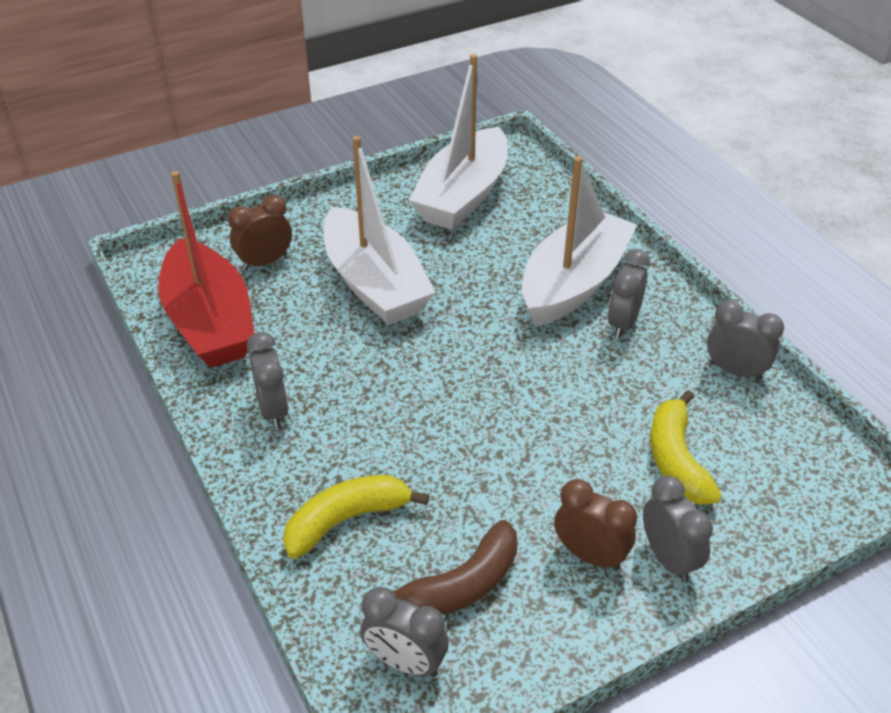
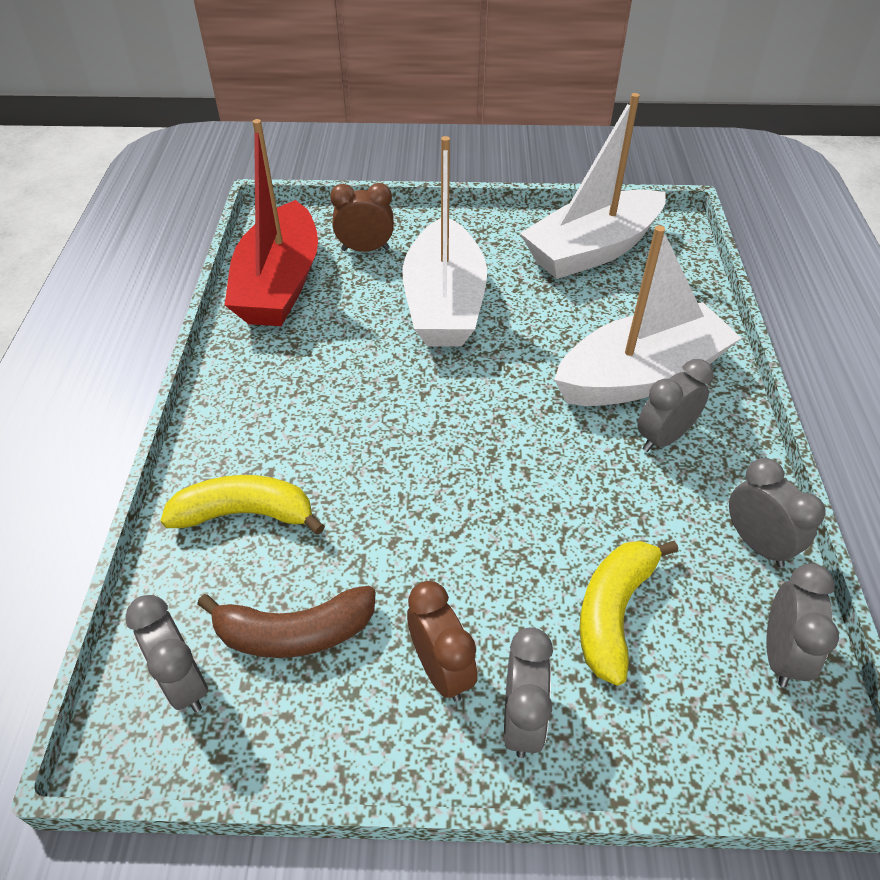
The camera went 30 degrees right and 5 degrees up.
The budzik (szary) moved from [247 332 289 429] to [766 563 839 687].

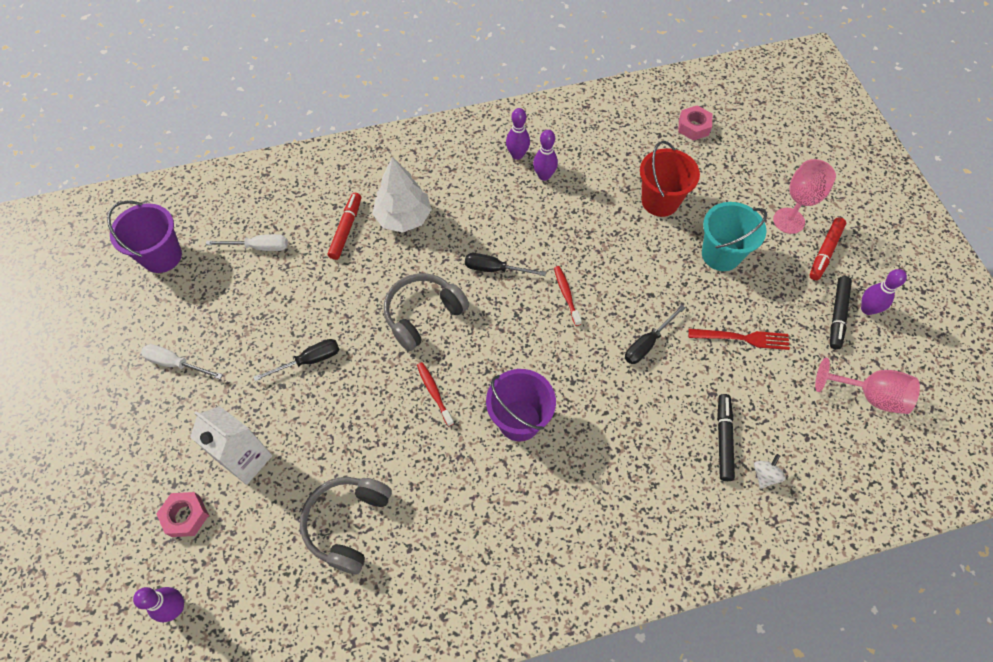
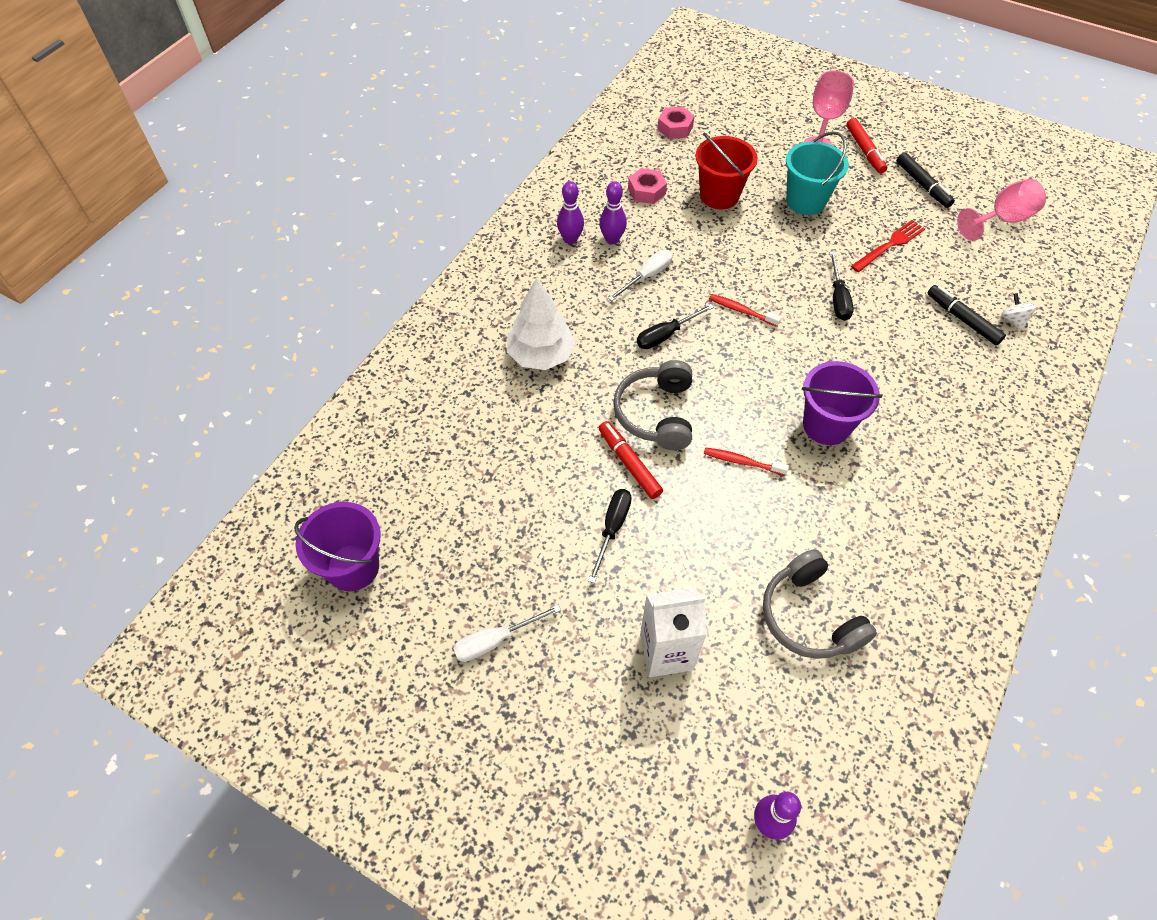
The camera went 45 degrees left and 5 degrees down.
The kręgiel (fioletowy) at [861 269 907 315] disappeared.
The nakrętka (różowy) moved from [156 492 209 537] to [628 168 667 204].
The śrubokręt (biały) moved from [206 234 288 251] to [608 250 673 301].
The flamaster (czerwony) moved from [328 193 361 260] to [599 421 663 499].

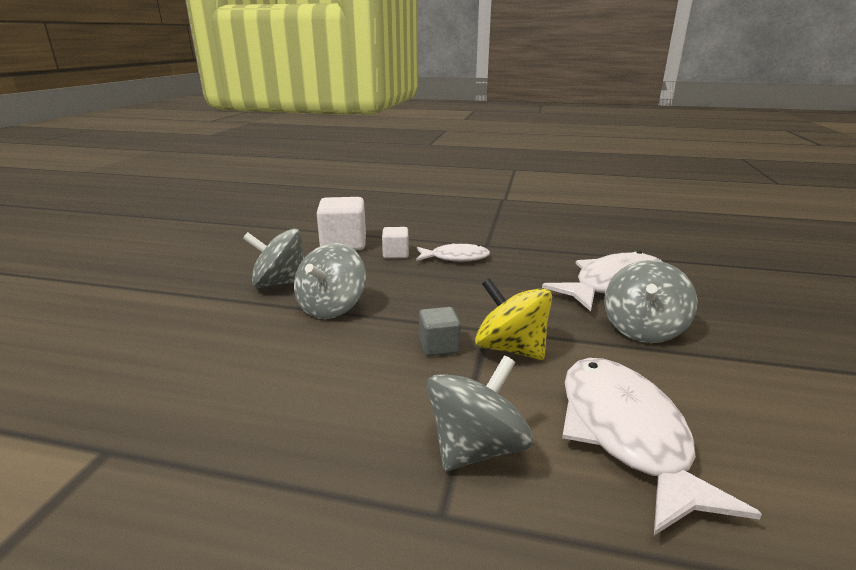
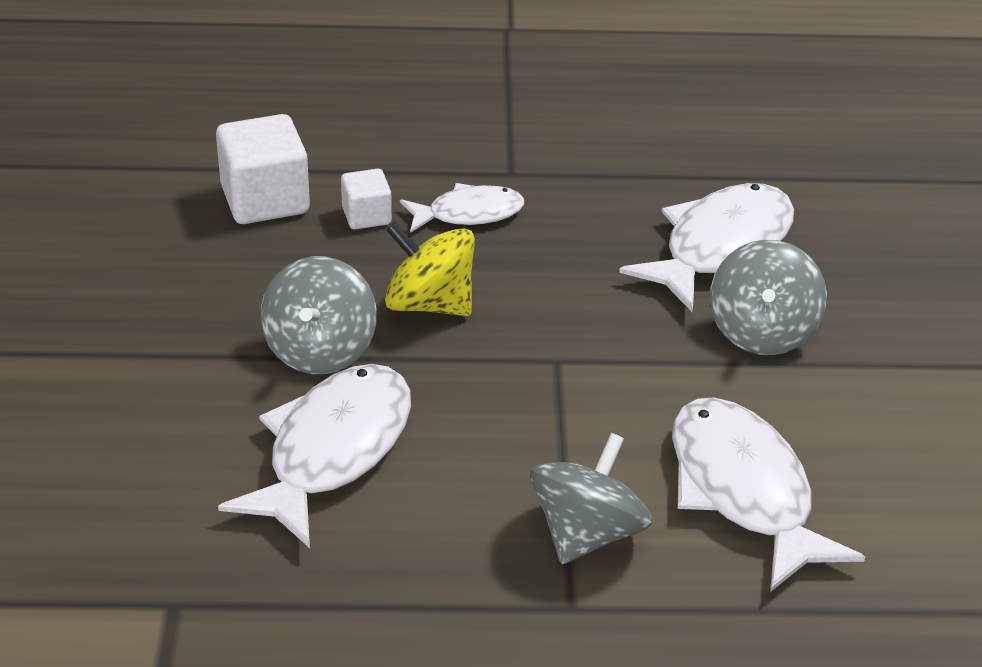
The camera went 15 degrees left and 15 degrees up.
The bączek (szary) at [243 229 304 288] disappeared.
The sześcian (szary) at [419 307 461 356] disappeared.
The ryba (biały) at [218 364 411 548] appeared.
The bączek (żółty) moved from [475 278 552 360] to [385 222 475 316].

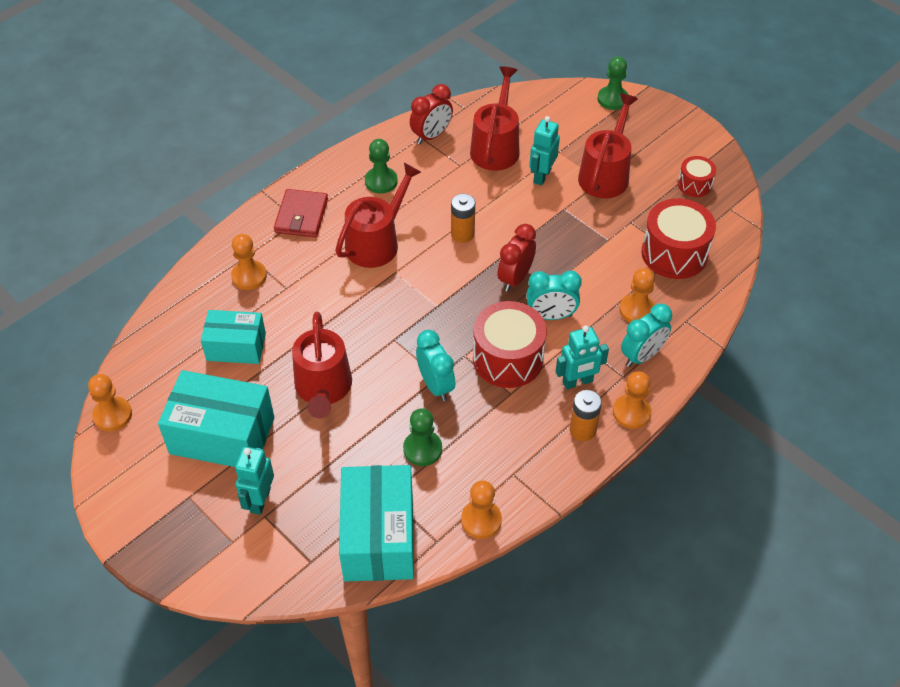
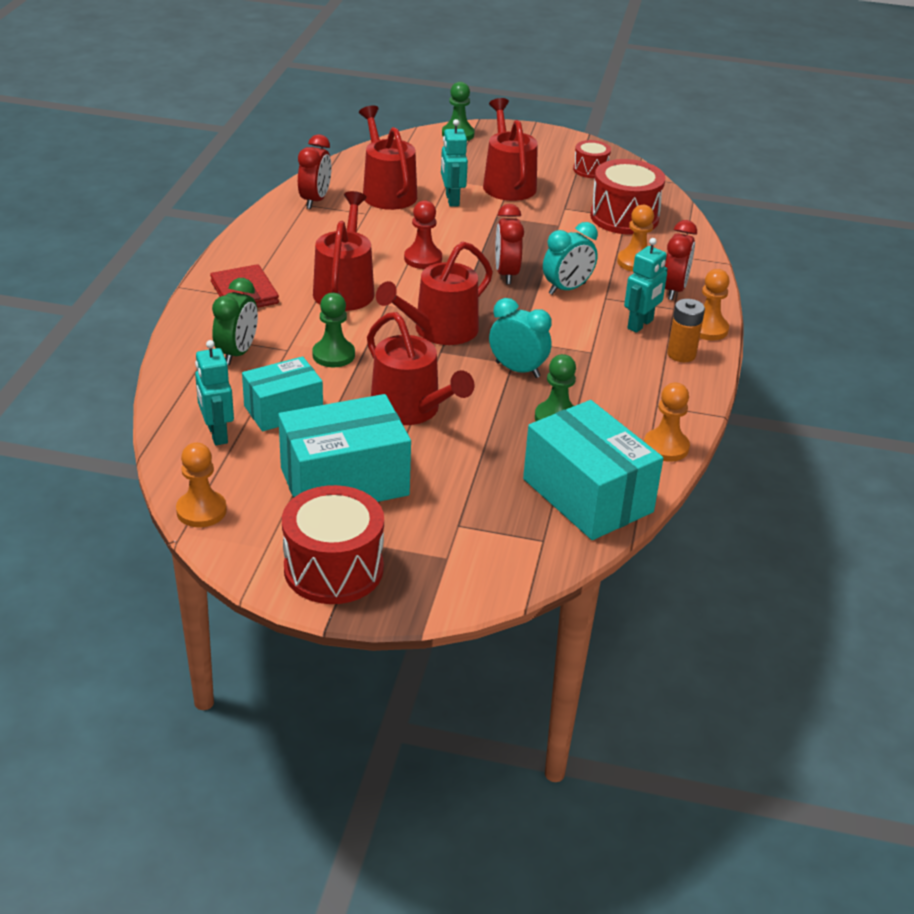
The camera went 35 degrees left and 15 degrees down.
The konewka (czerwony) at [376 242 493 345] appeared.
The robot (turkusowy) moved from [235 447 274 515] to [195 340 234 445].
The pionek (zielony) moved from [365 139 398 194] to [313 293 355 367].
The bęben (czerwony) moved from [473 301 547 388] to [282 485 384 604].
The pionek (pomarańczowy) at [231 234 267 290] was replaced by the budzik (zielony) at [212 278 258 365].
The bateria (pomarańczowy) at [451 194 475 243] was replaced by the pionek (czerwony) at [404 200 442 269].
The budzik (turkusowy) at [621 304 672 367] became the budzik (czerwony) at [665 220 697 300].

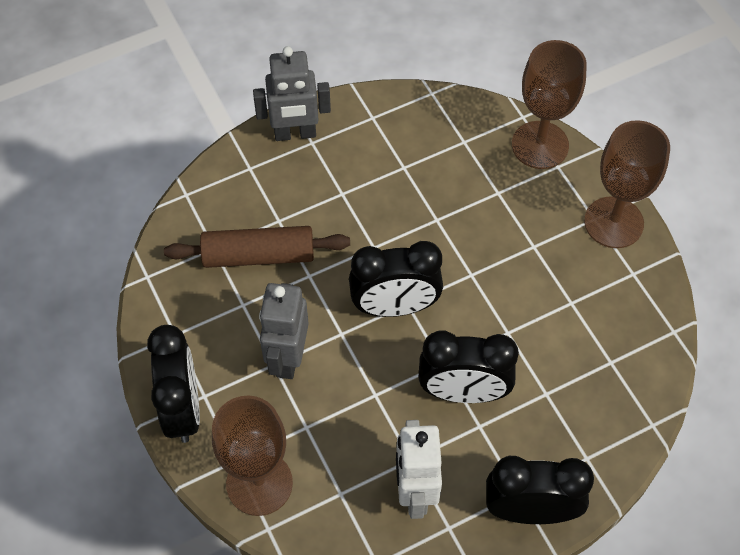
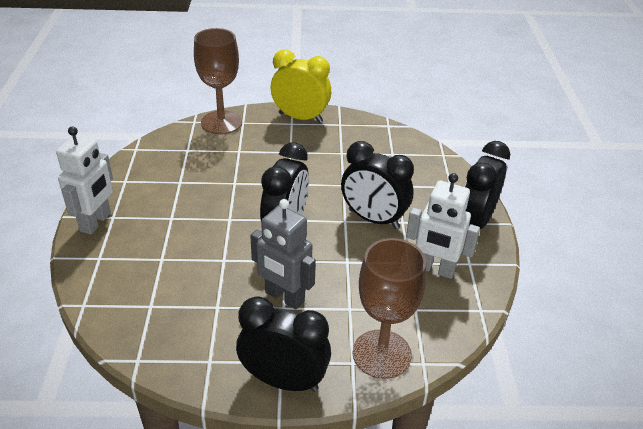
The camera went 65 degrees left and 20 degrees down.
The wałek do ciasta (brązowy) at [164 226 350 268] disappeared.
The kielich (brązowy) at [584 120 670 248] was replaced by the budzik (żółty) at [271 49 331 123].
The robot (szary) at [253 46 331 141] became the robot (biały) at [56 126 113 235].
The budzik (czarny) at [419 330 519 403] turned 90 degrees clockwise.

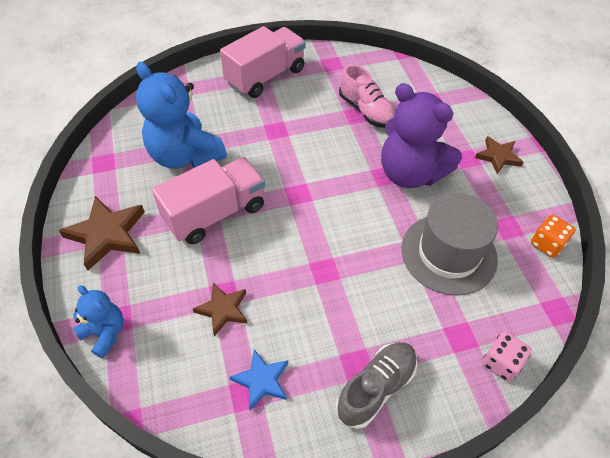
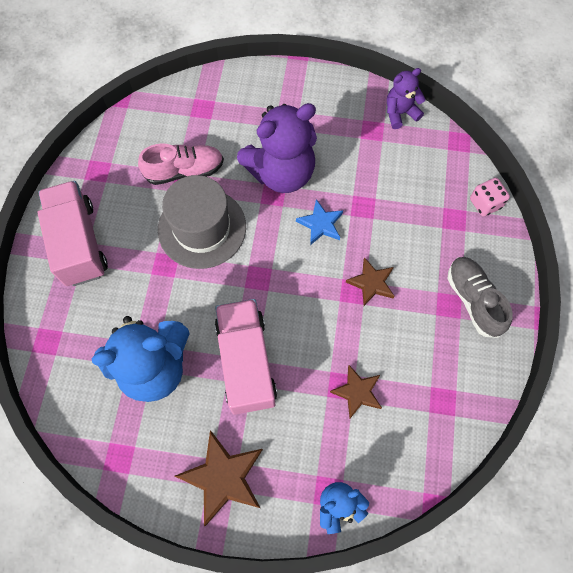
The camera went 65 degrees left and 15 degrees up.
The gwiazda (niebieski) moved from [230 349 288 410] to [296 199 343 245].
The kapelusz (szary) moved from [401 193 498 296] to [158 175 246 269].
The gwiazda (brązowy) moved from [475 136 524 174] to [346 257 394 306].
The kostka do gry (pomarańczowy) at [531 214 576 258] was replaced by the miś (fioletowy) at [387 68 426 129].

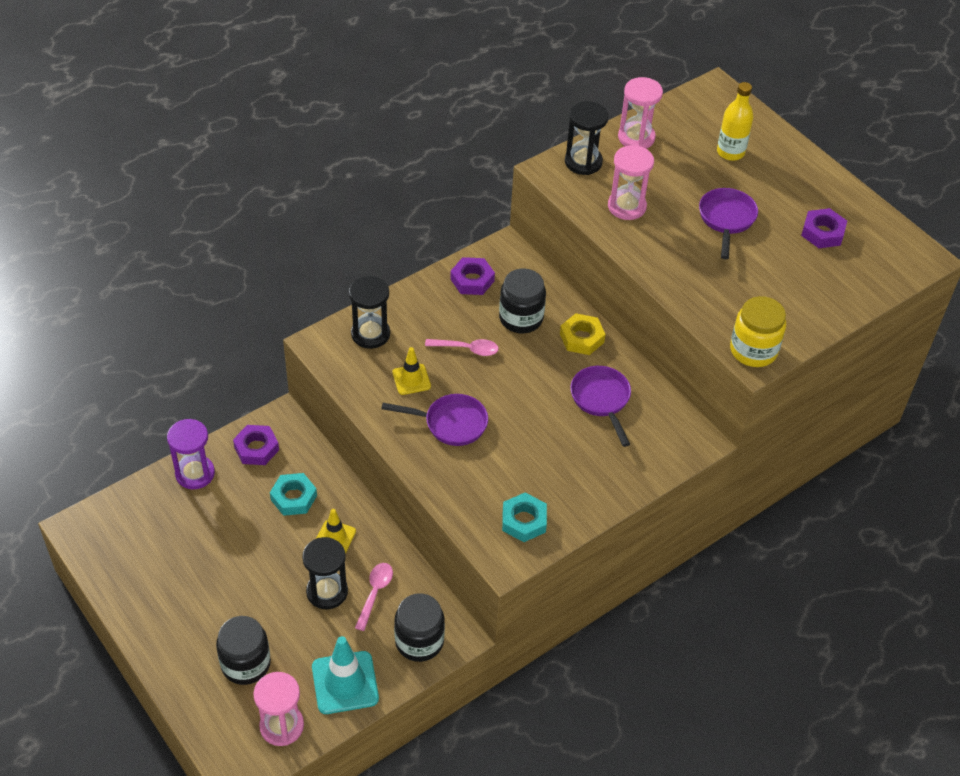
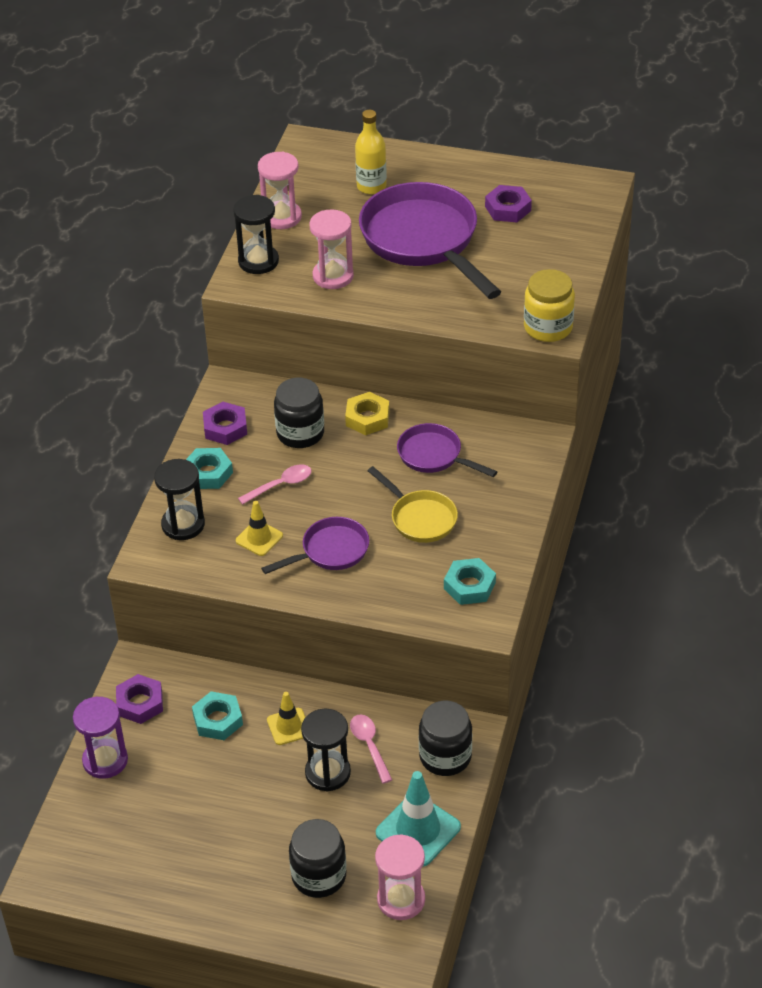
The camera went 35 degrees left and 5 degrees down.
The nakrętka (turkusowy) at [186 448 233 489] appeared.
The patelnia (żółty) at [368 466 458 543] appeared.
The patelnia (fioletowy) at [699 188 758 259] changed to 1.93 times the size.

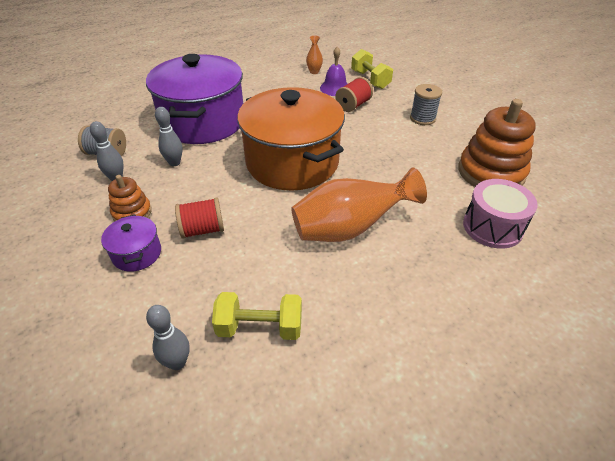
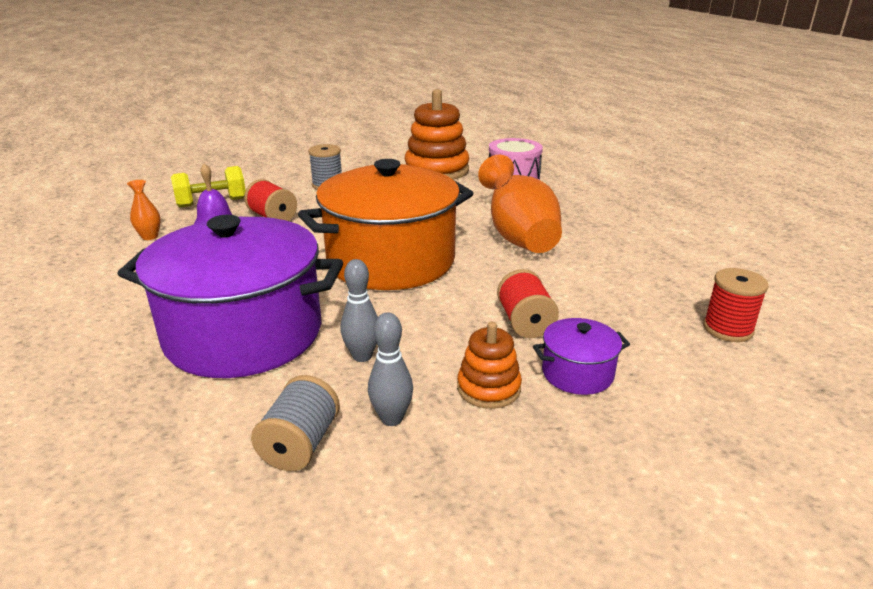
The camera went 85 degrees left and 15 degrees down.
The hantel (żółty) at [212 292 302 340] disappeared.
The kręgiel (szary) at [146 305 190 370] was replaced by the szpulka (czerwony) at [703 268 769 342].

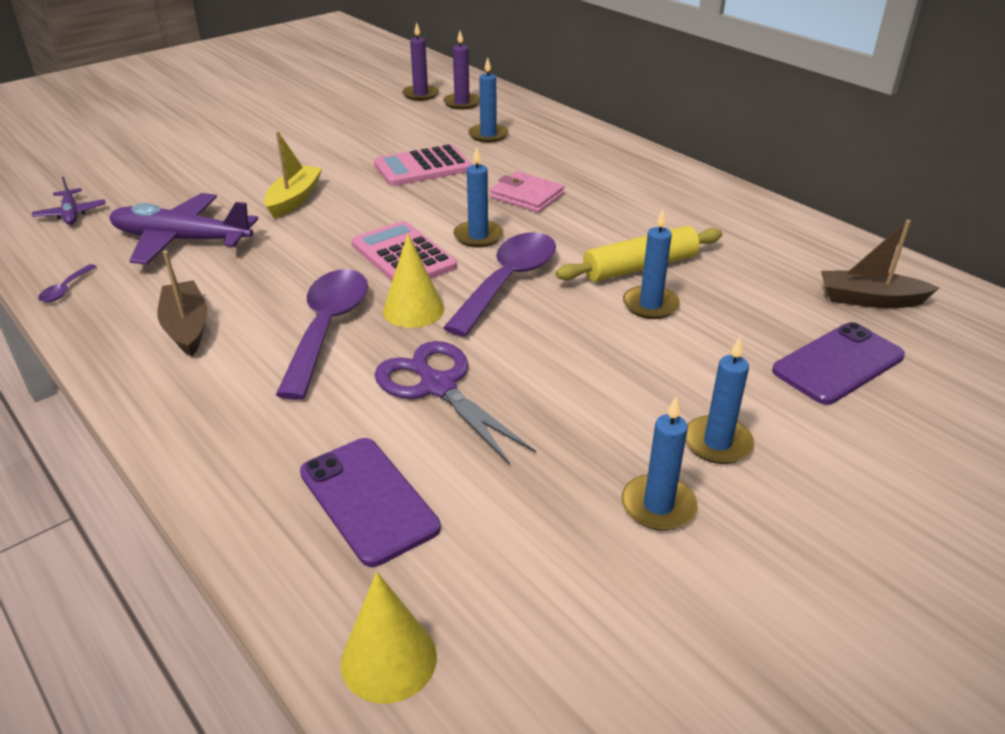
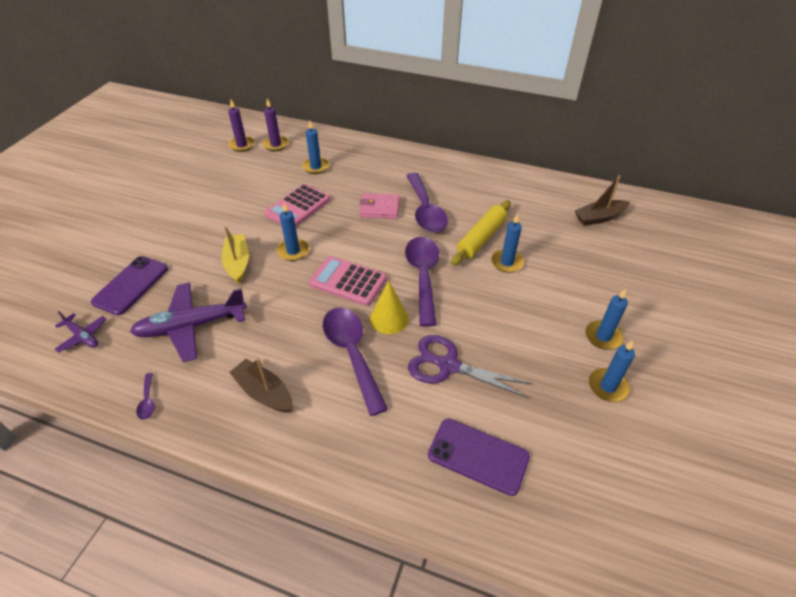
The camera went 30 degrees left and 10 degrees up.
The stożek (żółty) at [340 572 437 704] disappeared.
The łyżka (fioletowy) at [406 173 448 232] appeared.
The świeca (niebieski) moved from [453 147 503 248] to [277 203 309 261].
The telefon (fioletowy) moved from [772 322 905 405] to [91 256 168 315].

